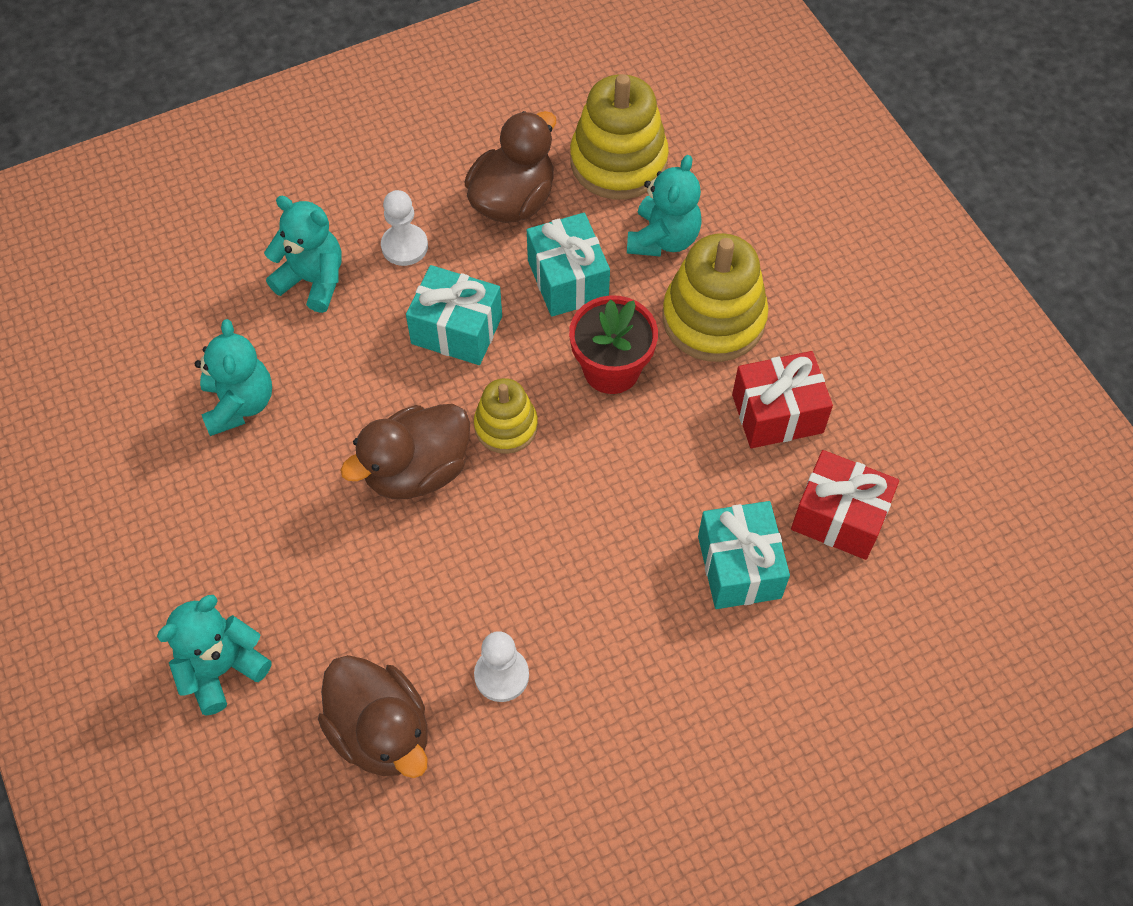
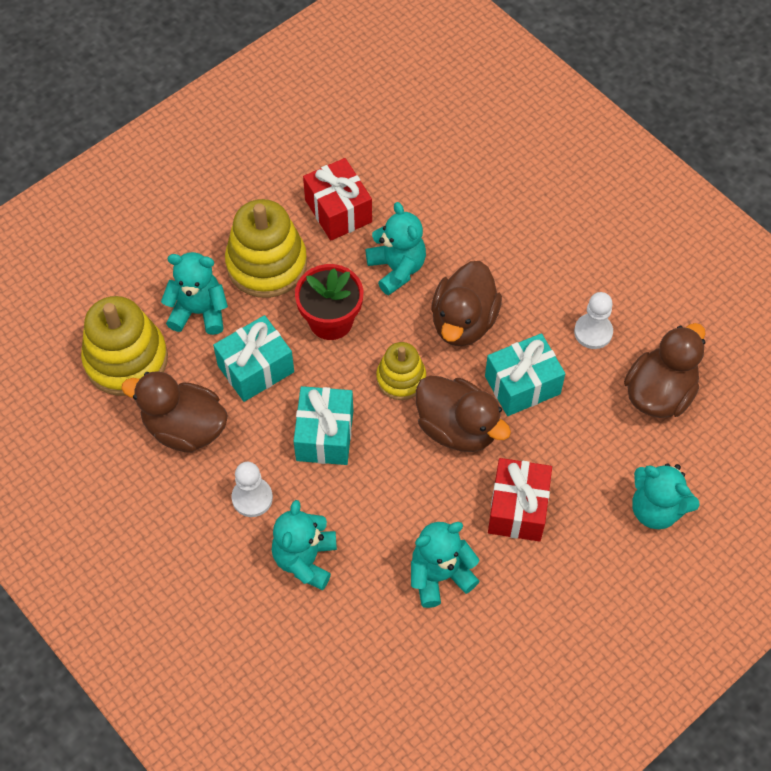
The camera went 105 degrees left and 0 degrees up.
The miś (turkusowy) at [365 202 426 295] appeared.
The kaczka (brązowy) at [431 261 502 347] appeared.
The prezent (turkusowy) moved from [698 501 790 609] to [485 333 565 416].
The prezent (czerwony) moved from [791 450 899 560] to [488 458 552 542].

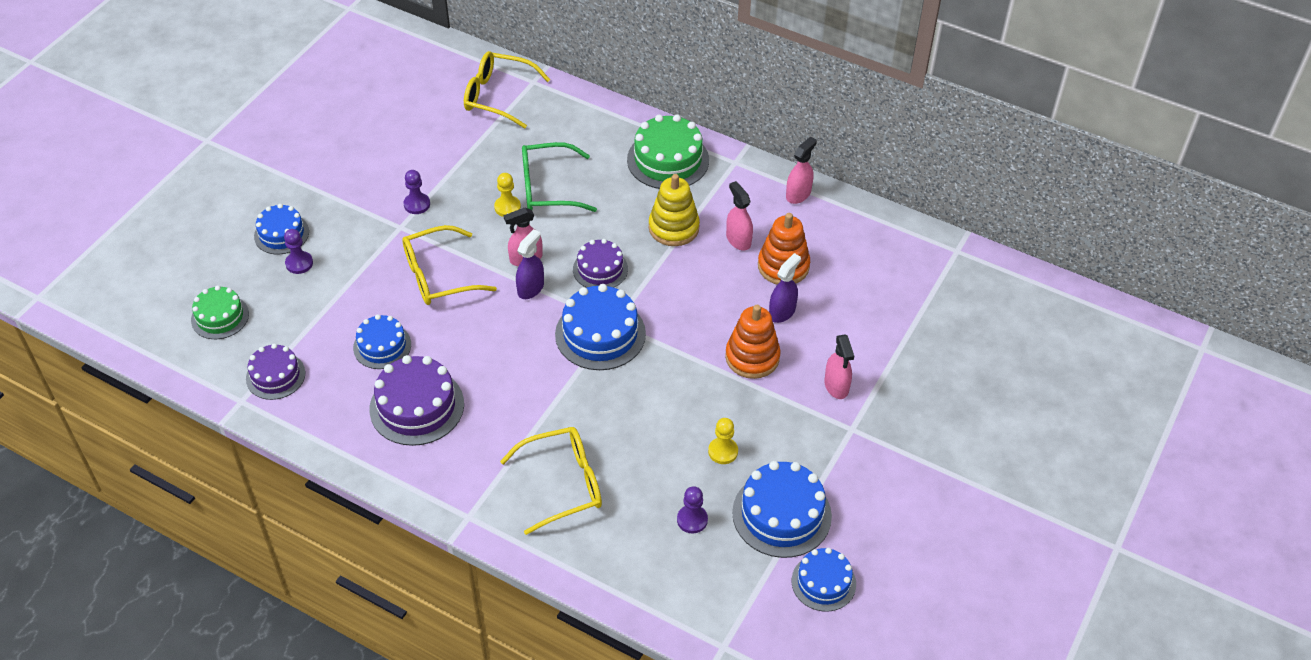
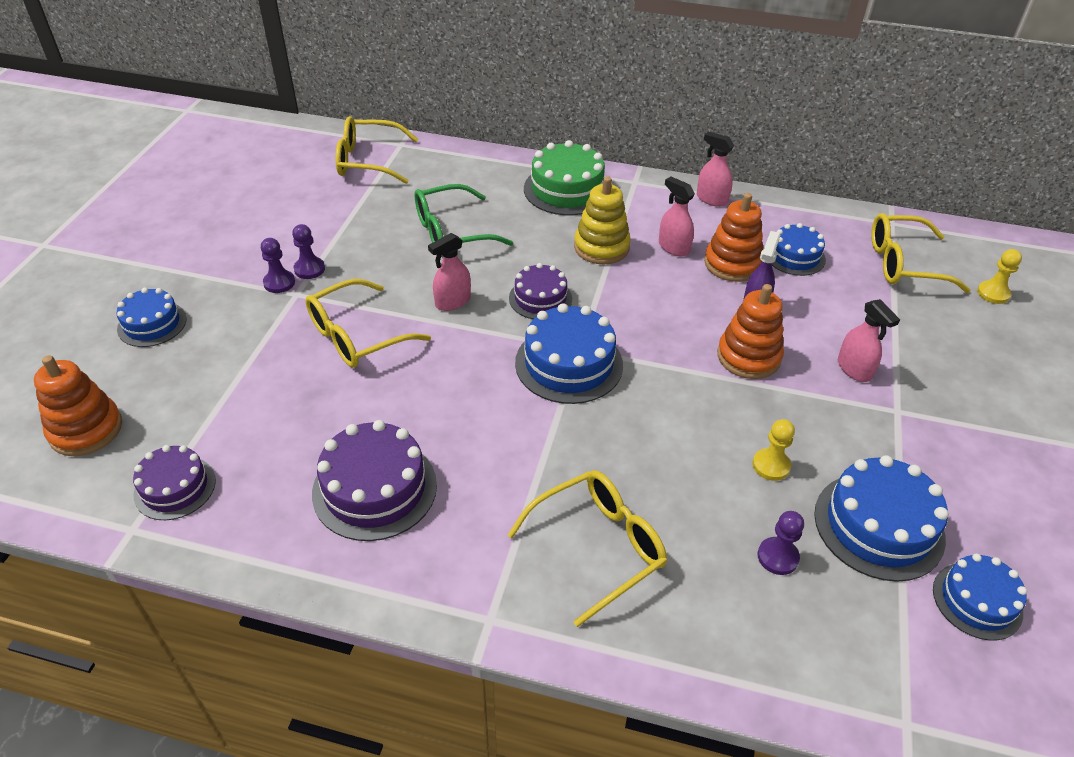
The camera went 15 degrees left and 5 degrees down.
The spryskiwacz (fioletowy) at [516 229 544 299] disappeared.
The okulary (żółty) at [871 213 971 293] appeared.
The pionek (fioletowy) moved from [284 229 313 274] to [261 238 295 293].
The tort (niebieski) moved from [353 314 411 369] to [772 223 826 276].
The pionek (żółty) moved from [494 173 521 217] to [977 249 1022 304].
The tort (zielony) at [191 285 249 339] was replaced by the zabawka nakładanka (pomarańczowy) at [34 355 122 456].
The spryskiwacz (różowy) at [786 136 817 204] turned 75 degrees counterclockwise.

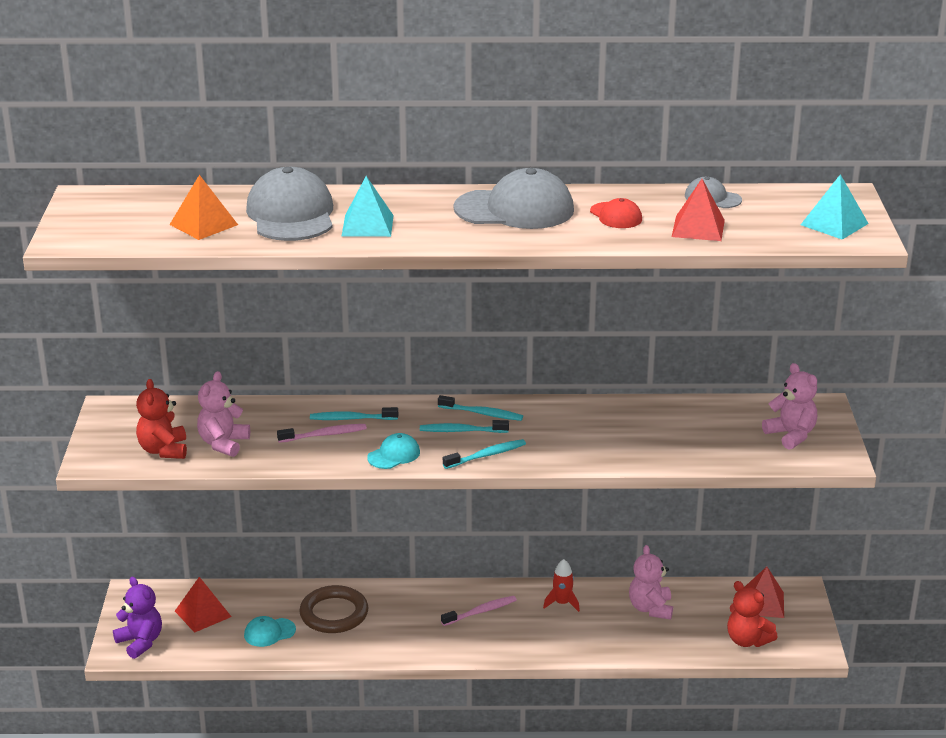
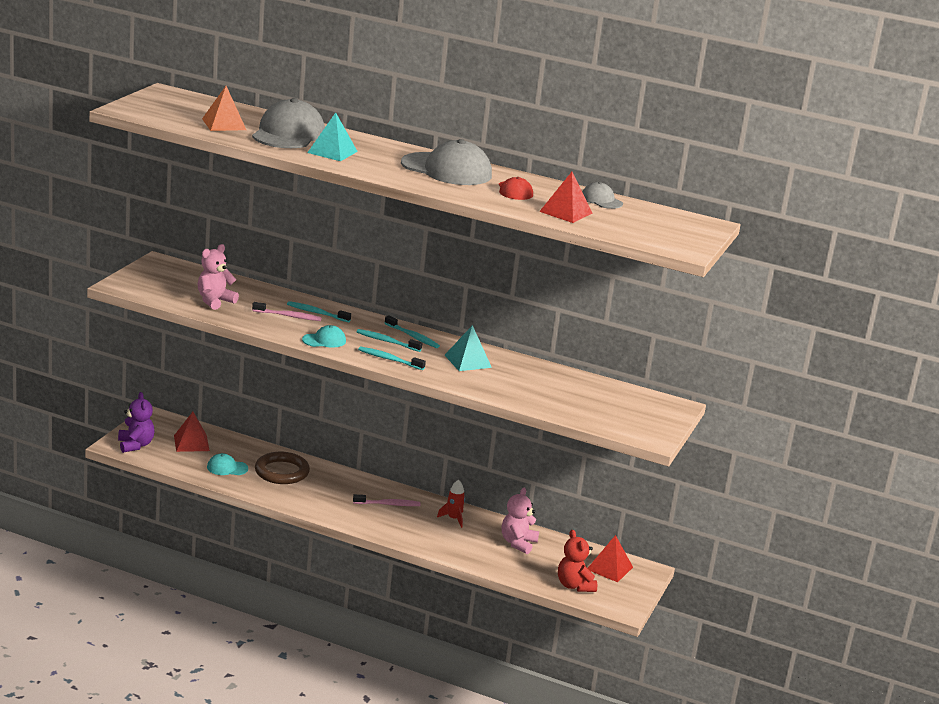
The camera went 20 degrees right and 5 degrees down.
The miś (czerwony) at [136 379 187 459] disappeared.
The miś (różowy) at [762 363 817 450] disappeared.
The piramida (turkusowy) moved from [801 174 869 240] to [445 325 492 371].
The szczoteczka do zębów (turkusowy) at [443 439 526 469] turned 150 degrees counterclockwise.

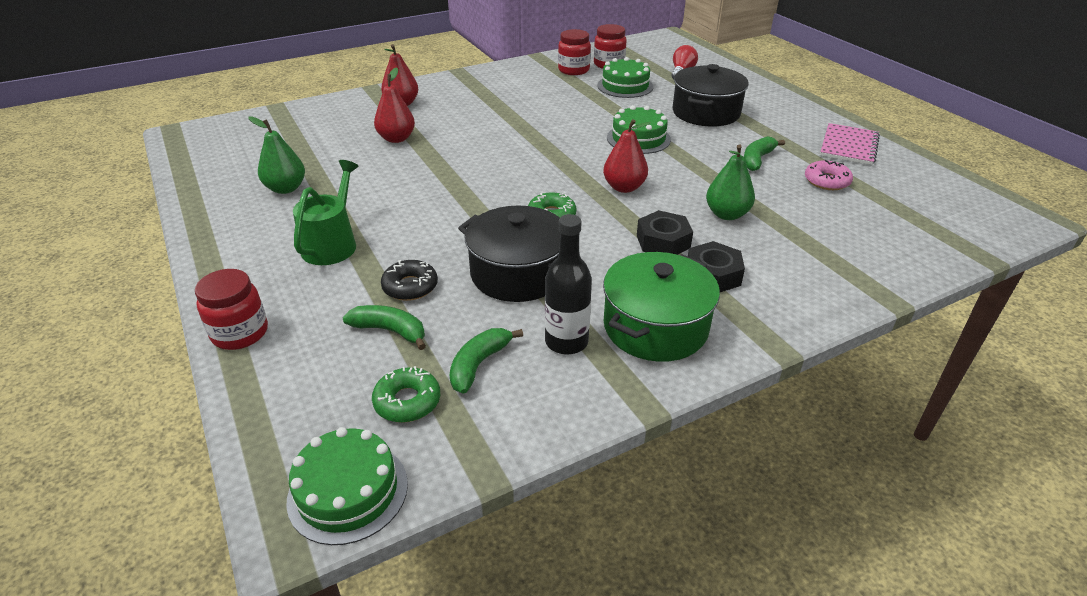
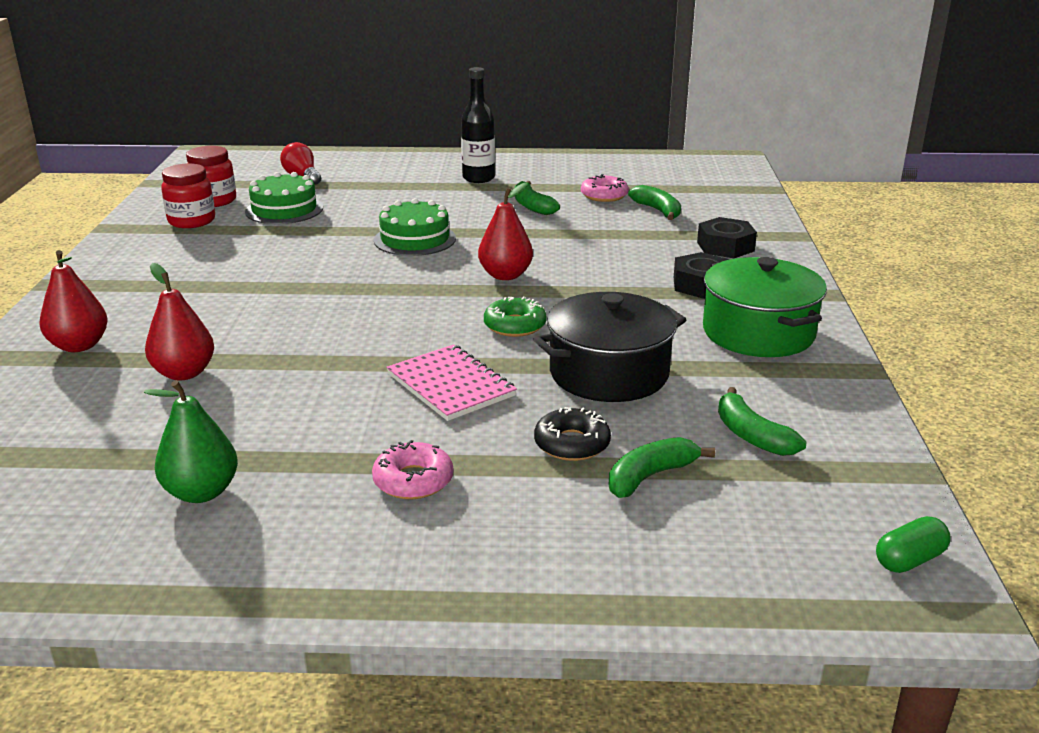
The camera went 60 degrees left and 10 degrees down.
The słoik (czerwony) at [195 269 268 350] disappeared.
The donut (zielony) at [372 366 440 423] disappeared.
The garnek (czarny) at [673 64 749 127] disappeared.
The gruszka (zielony) at [706 145 755 220] disappeared.
The banan (zielony) at [628 185 681 220] appeared.
The butelka (czarny) moved from [545 214 592 354] to [461 67 495 183].
The nakrętka (czarny) moved from [637 210 693 255] to [697 217 757 258].
The zeszyt (różowy) moved from [820 123 880 165] to [386 345 517 421].
The tort (zielony) at [286 427 408 545] was replaced by the kapsułka (zielony) at [876 516 951 573].
The konewka (zielony) at [293 160 359 265] was replaced by the donut (różowy) at [372 440 453 499].

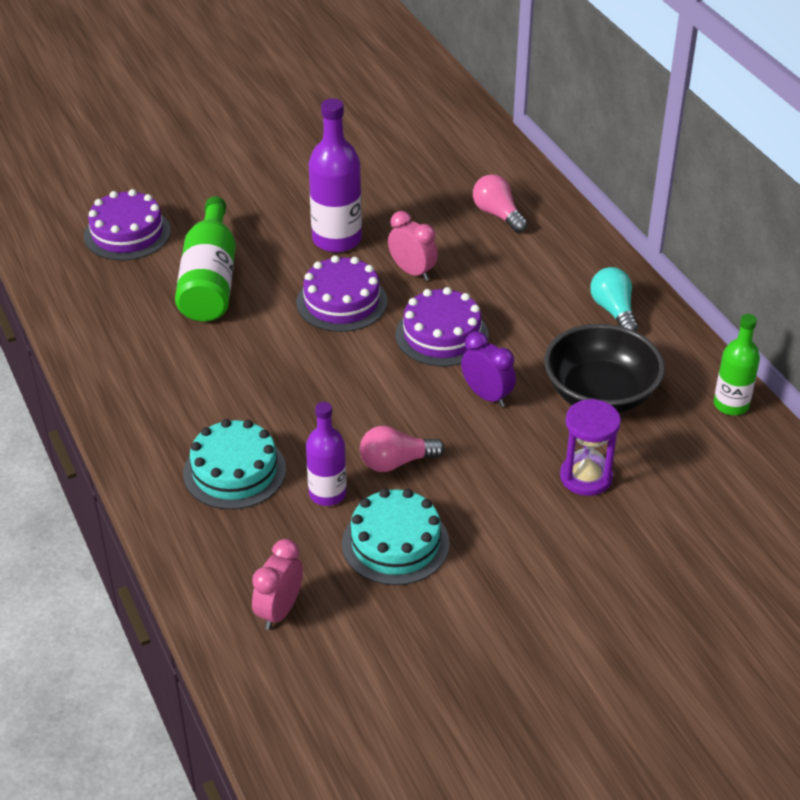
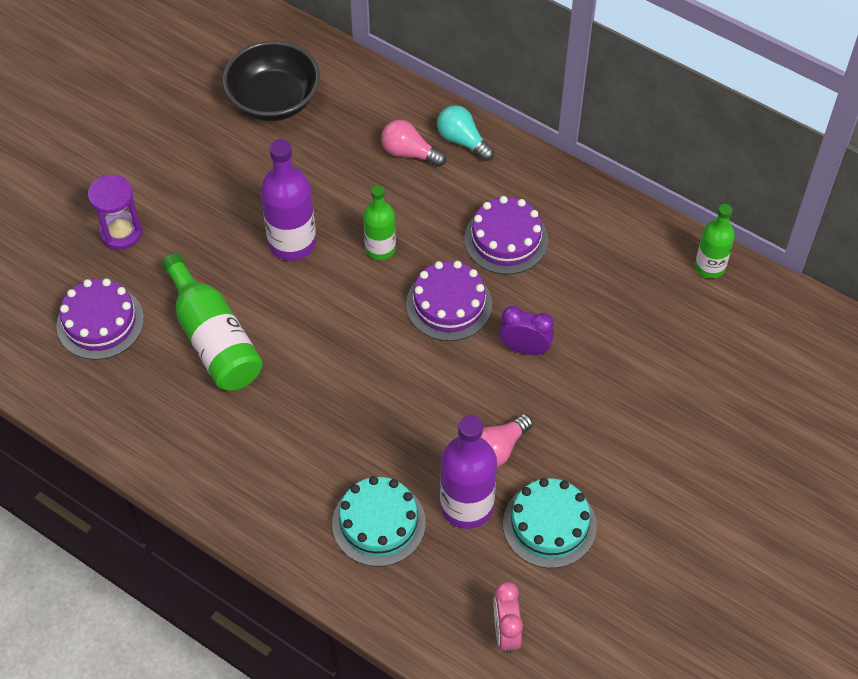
The camera went 30 degrees left and 15 degrees up.
The tort (fioletowy) moved from [296 255 387 332] to [464 196 548 274].
The miska (czarny) moved from [544 324 665 413] to [222 41 320 121].
The klepsydra (fioletowy) moved from [560 399 621 496] to [88 175 143 250].
The żarówka (turkusowy) moved from [590 267 638 332] to [437 105 494 161].
The budzik (różowy) at [388 211 438 281] was replaced by the butelka (zielony) at [363 185 396 260].
The butelka (fioletowy) at [306 402 347 506] changed to 1.58 times the size.

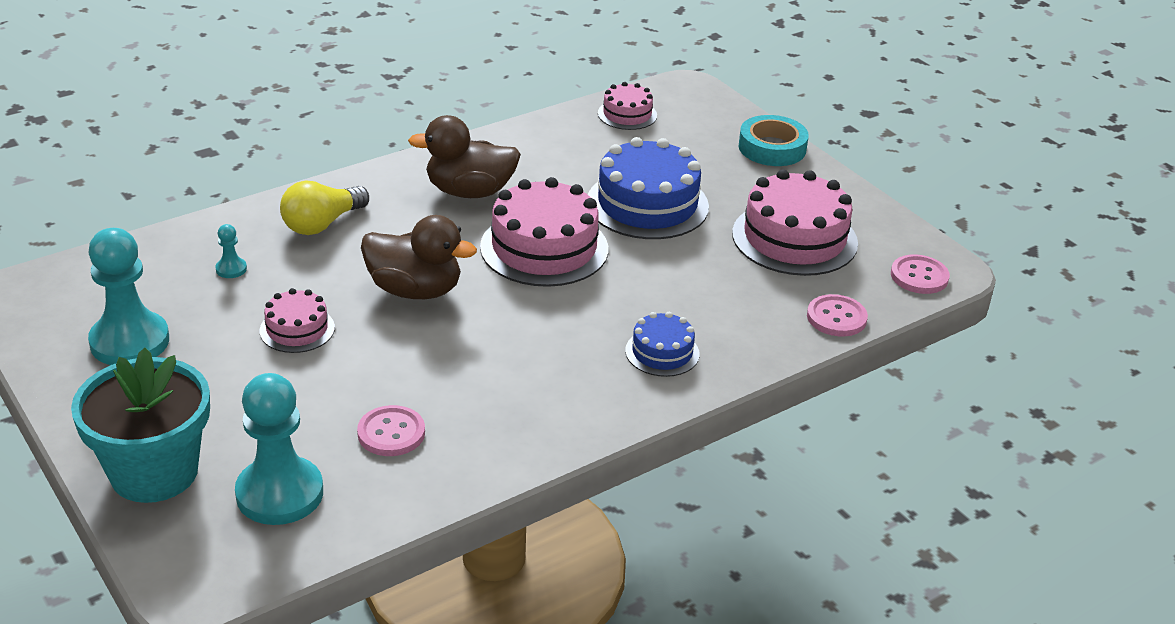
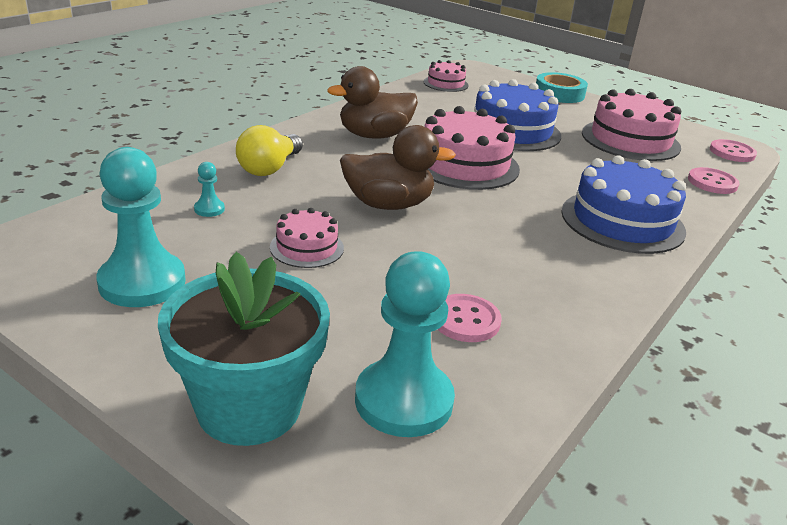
The camera went 20 degrees left and 5 degrees down.
The tort (niebieski) at [625 312 700 377] changed to 1.88 times the size.

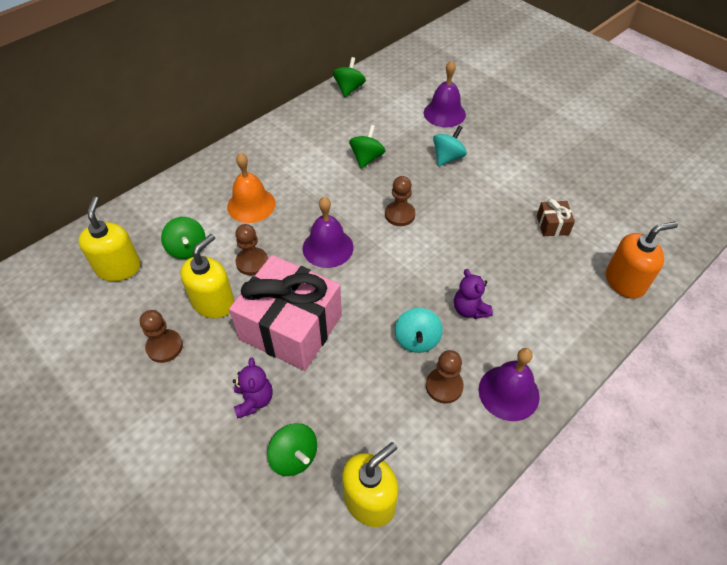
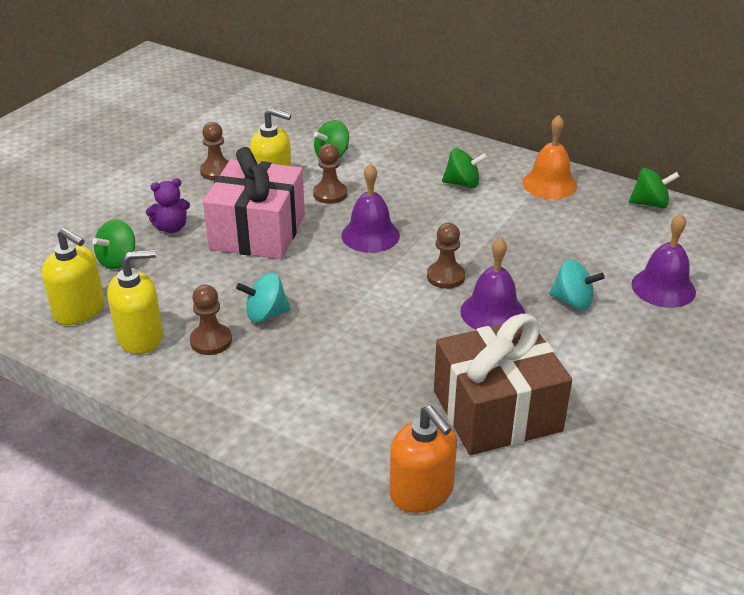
The camera went 75 degrees right and 15 degrees down.
The miś (fioletowy) at [454 269 493 319] disappeared.
The dozownik mydła (żółty) moved from [78 197 141 281] to [107 249 163 354].
The dzwonek (pomarańczowy) moved from [227 153 276 223] to [522 115 577 199].
The bączek (zielony) moved from [349 125 385 169] to [442 148 488 188].
The dzwonek (fioletowy) moved from [479 348 540 421] to [460 237 525 330].
The prezent (brązowy) at [537 199 575 236] changed to 2.42 times the size.

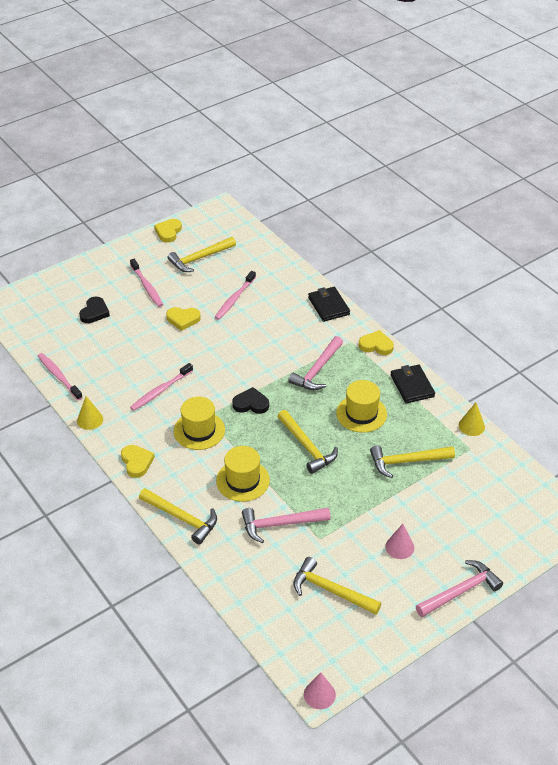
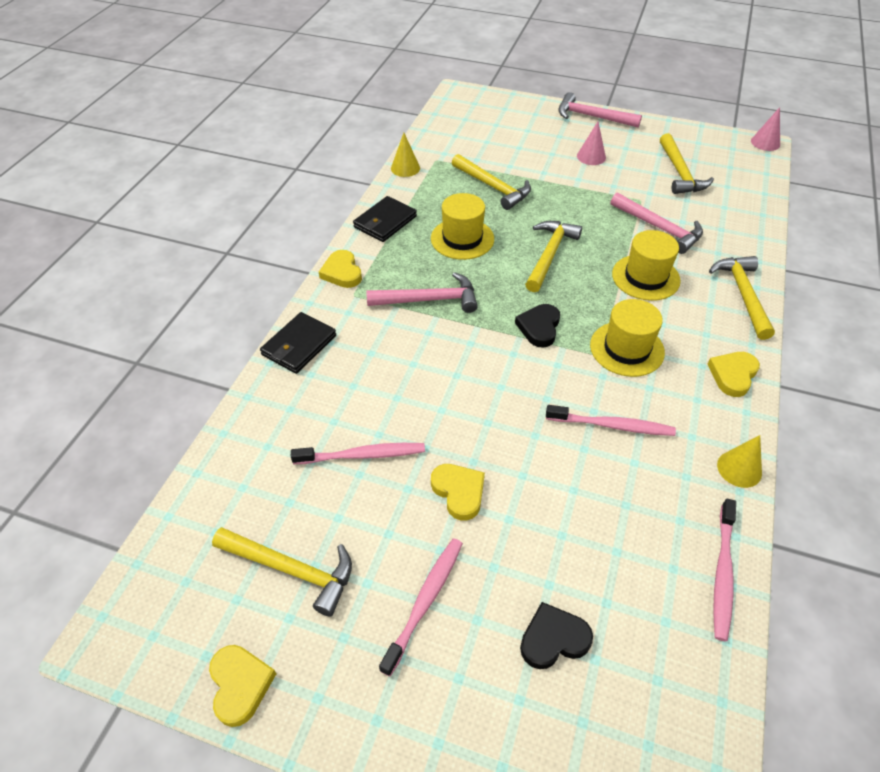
The camera went 125 degrees left and 5 degrees up.
The serce (żółty) at [154 219 182 243] turned 90 degrees counterclockwise.
The serce (czarny) at [232 387 269 414] turned 45 degrees clockwise.

